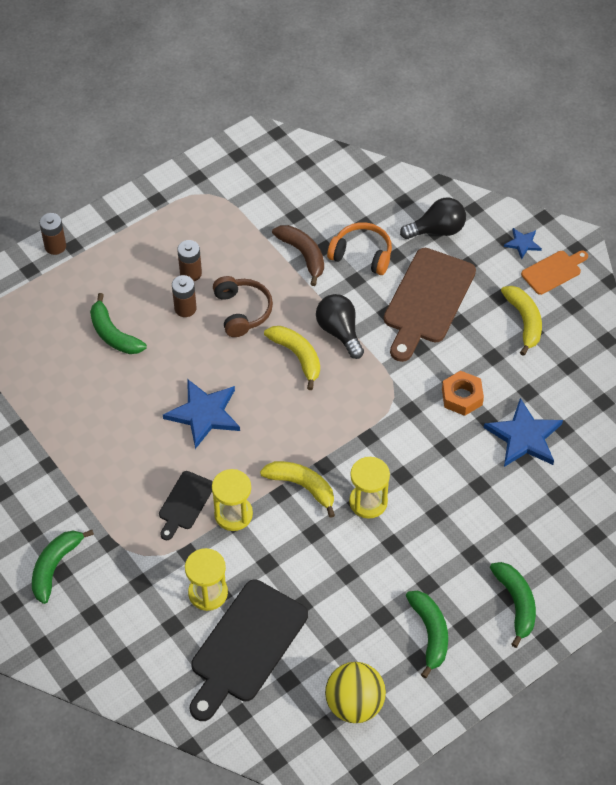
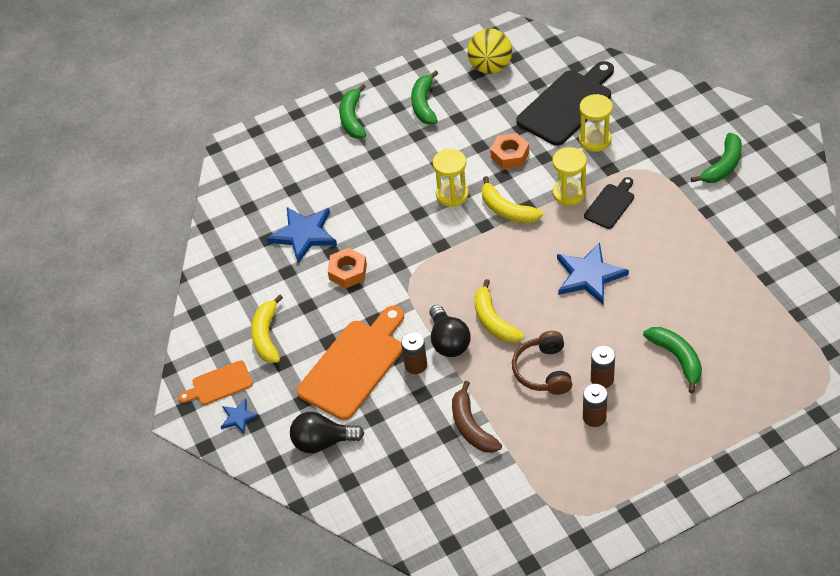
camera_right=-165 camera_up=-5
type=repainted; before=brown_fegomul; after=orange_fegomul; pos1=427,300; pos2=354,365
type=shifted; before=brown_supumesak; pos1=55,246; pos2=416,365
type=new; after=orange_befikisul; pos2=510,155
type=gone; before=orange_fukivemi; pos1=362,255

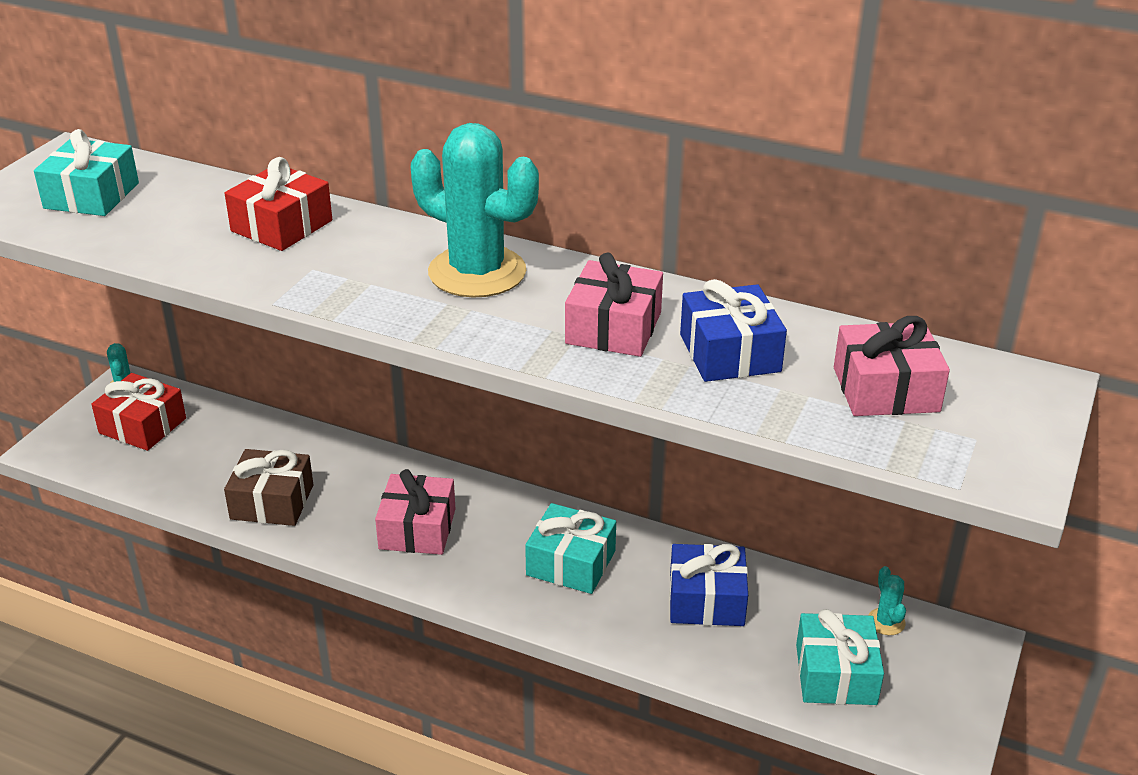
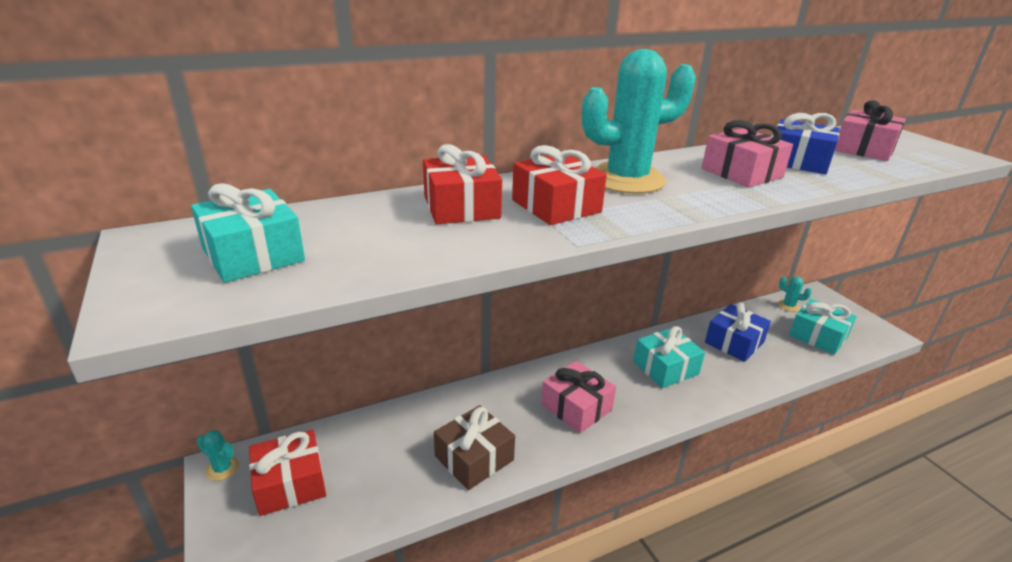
camera_right=-50 camera_up=-5
type=new; after=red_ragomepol; pos2=556,206

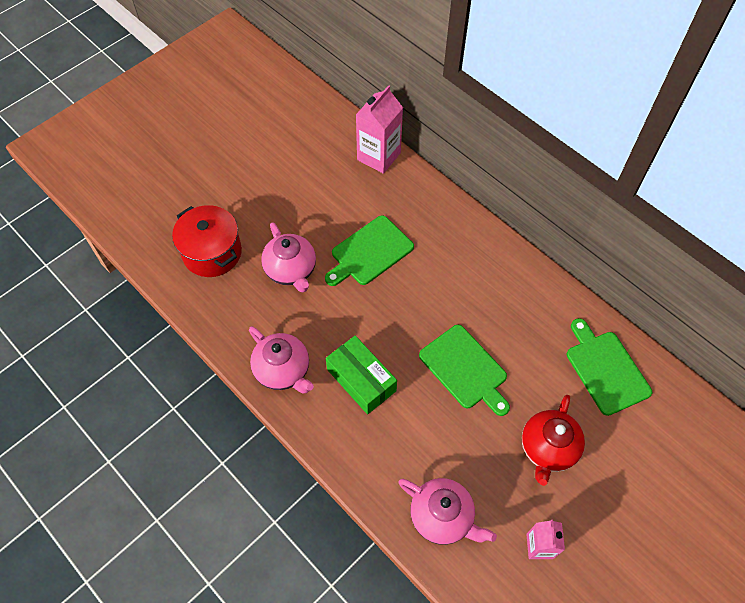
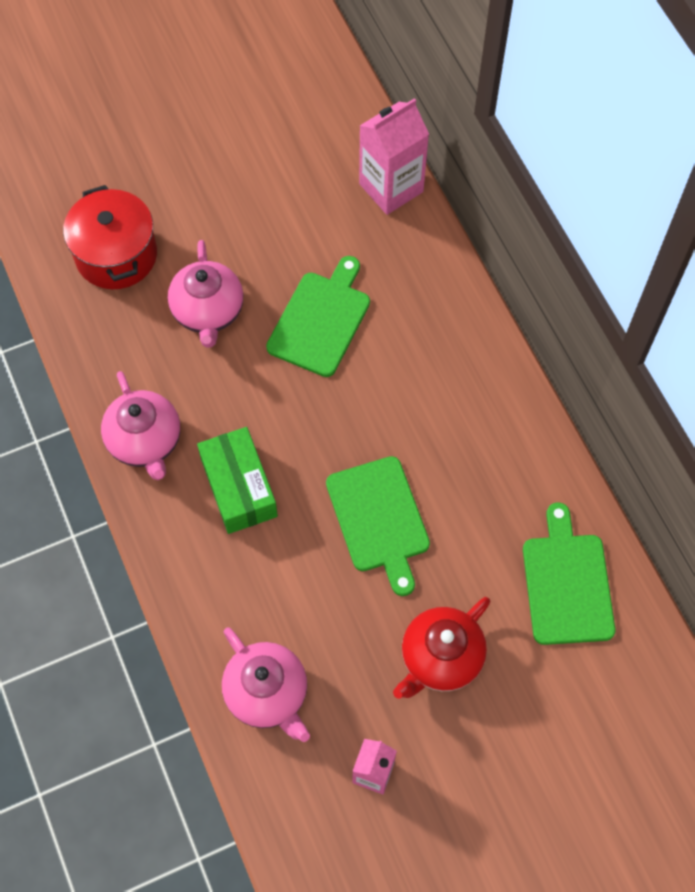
camera_right=20 camera_up=5
type=rotated; before=green_fegomul; pos1=369,252; pos2=321,320; turn=135

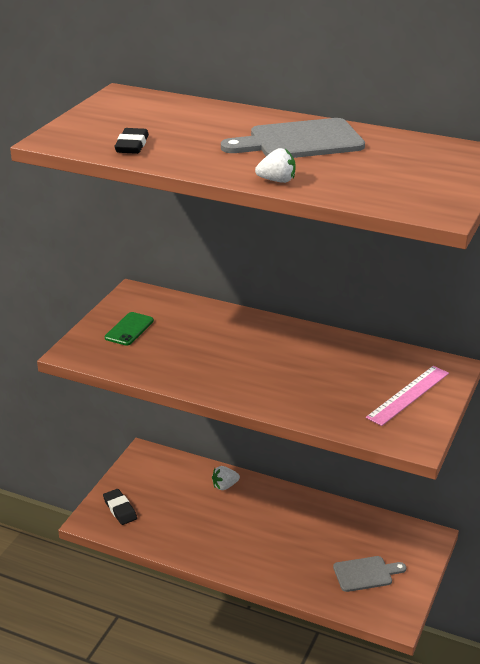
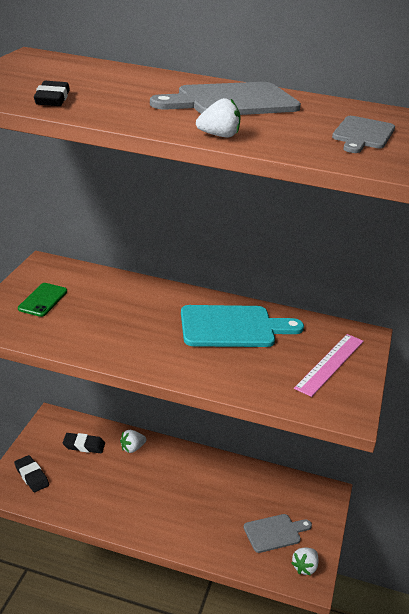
camera_right=-10 camera_up=0
type=new; after=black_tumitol; pos2=84,445
type=new; after=turquoise_fegomul; pos2=232,327
type=new; after=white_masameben; pos2=304,567
type=new; after=grey_fegomul; pos2=363,134

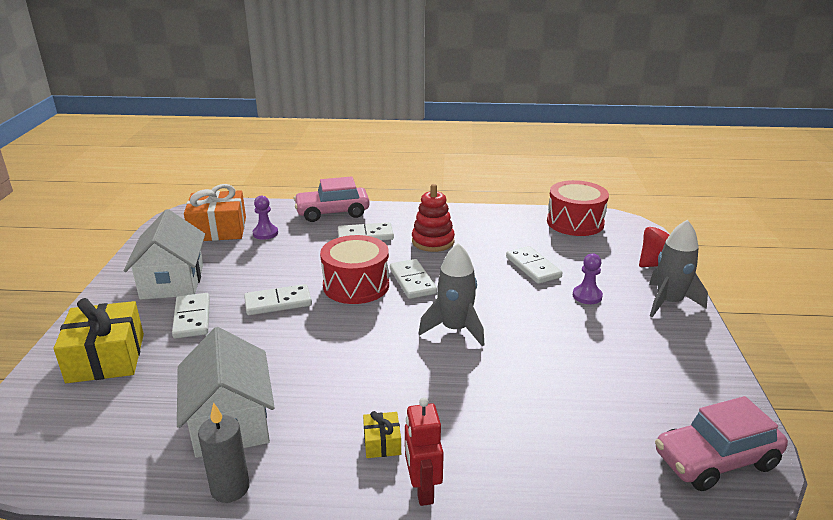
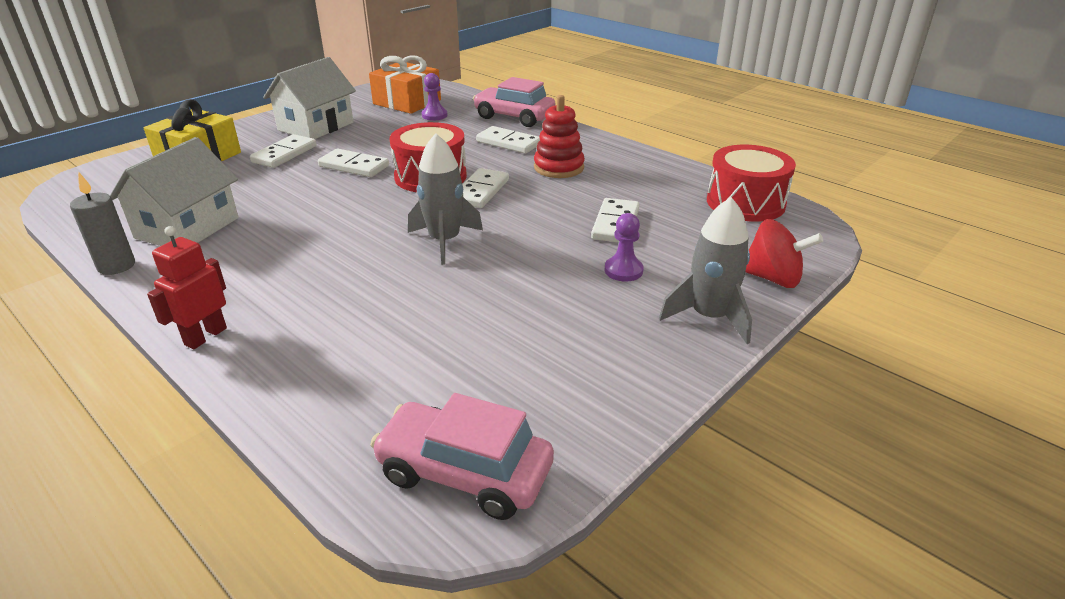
camera_right=40 camera_up=5
type=gone; before=yellow_ragomepol; pos1=382,443

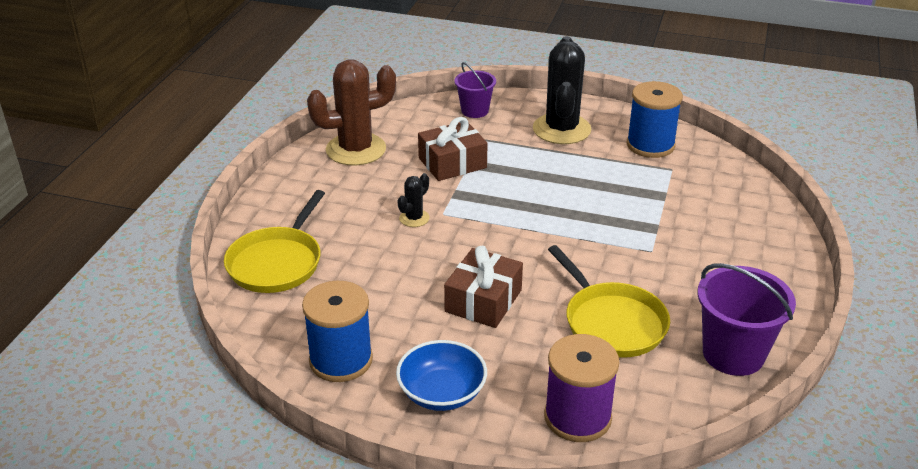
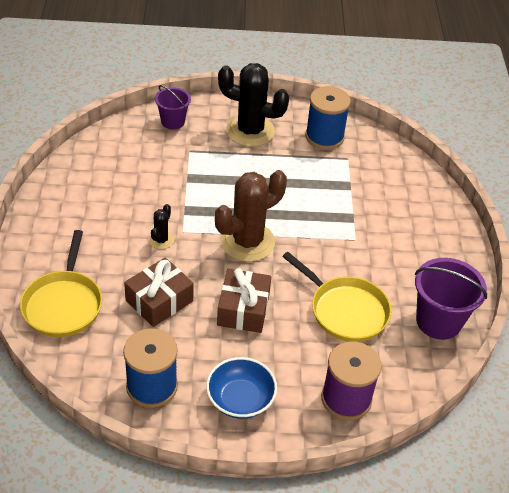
camera_right=-20 camera_up=10
type=shifted; before=brown_ragomepol; pos1=452,163; pos2=159,301
type=shifted; before=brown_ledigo; pos1=356,149; pos2=247,242
type=rotated; before=black_ledigo; pos1=561,129; pos2=250,131; turn=-60

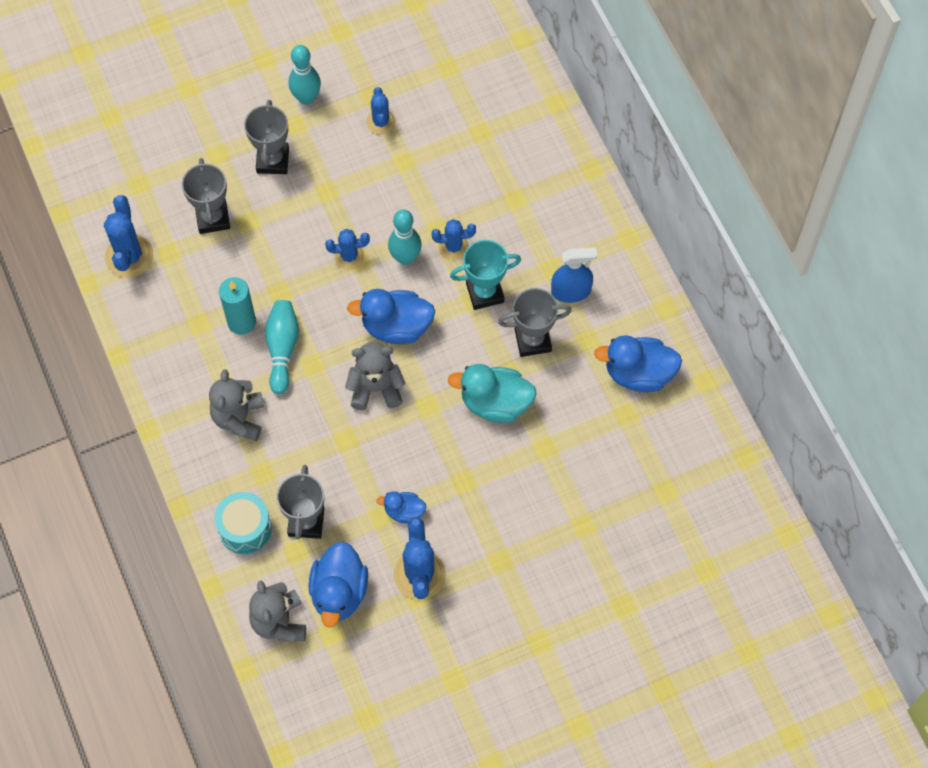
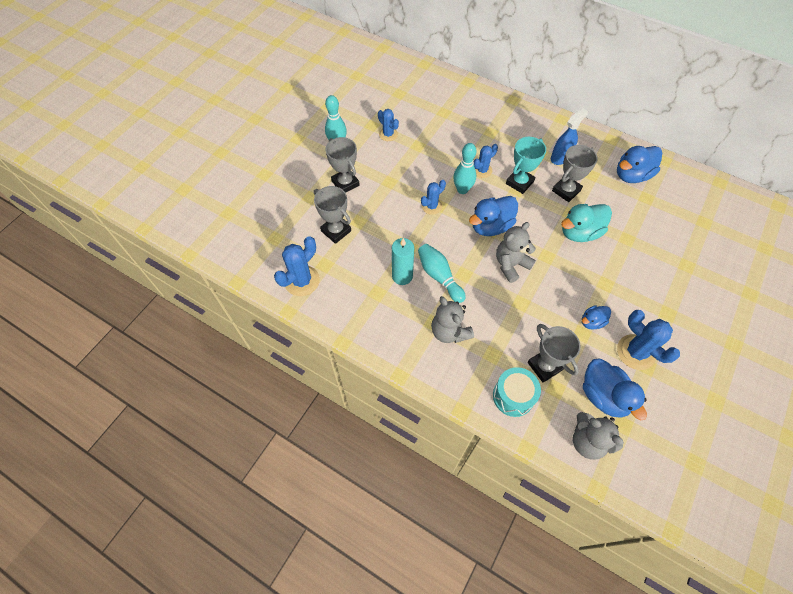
camera_right=-35 camera_up=-5
type=rotated; before=blue_ledigo; pos1=129,256; pos2=302,281; turn=75

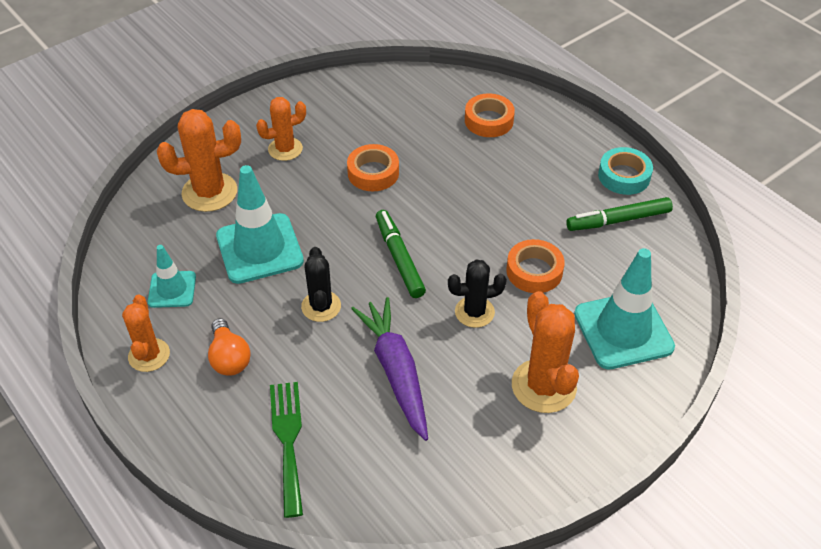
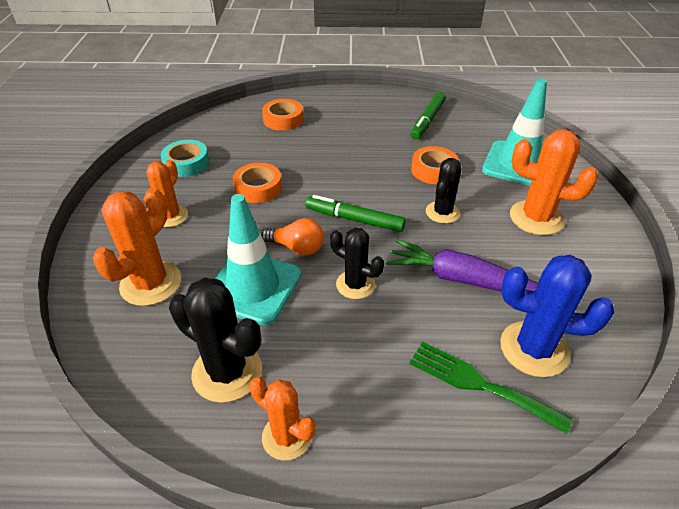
camera_right=-50 camera_up=-5
type=shifted; before=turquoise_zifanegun; pos1=624,176; pos2=186,163
type=swapped; before=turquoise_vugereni; after=black_ledigo; pos1=172,289; pos2=227,372
type=shifted; before=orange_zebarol; pos1=229,358; pos2=297,247
type=new; after=blue_ledigo; pos2=534,349

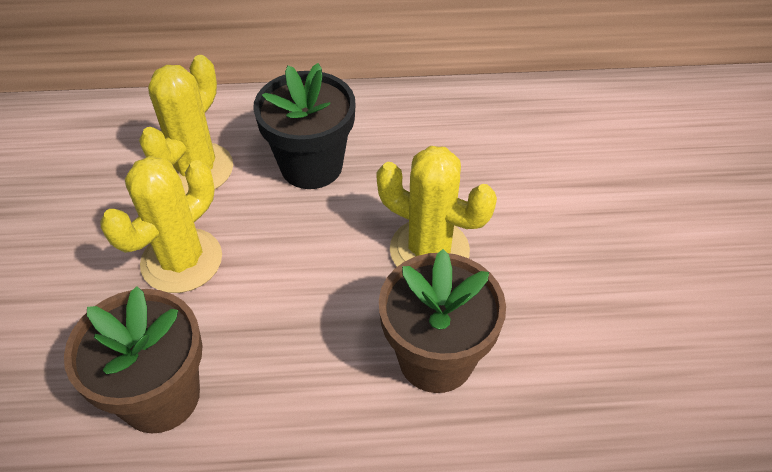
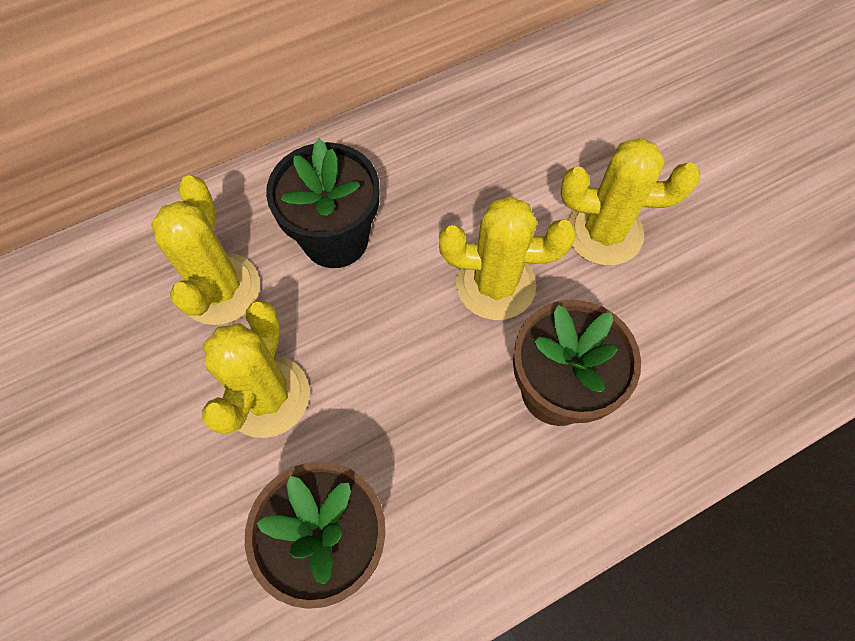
camera_right=-25 camera_up=15
type=new; after=yellow_ledigo; pos2=604,232

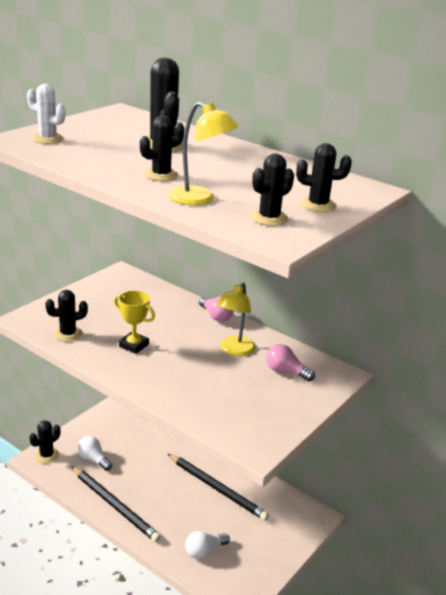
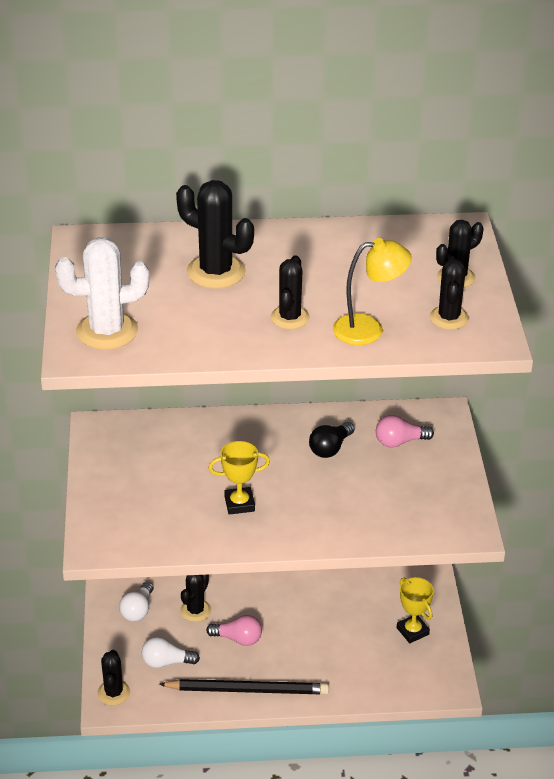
camera_right=-40 camera_up=10
type=scaled; before=white_ledigo; pos1=48,139; pos2=107,331; scale=1.56
type=shifted; before=white_zebarol; pos1=204,551; pos2=137,610
type=shifted; before=black_ledigo; pos1=68,334; pos2=195,610
type=shifted; before=pink_zebarol; pos1=216,316; pos2=238,639
type=swapped; before=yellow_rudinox; after=black_zebarol; pos1=234,350; pos2=330,448
type=new; after=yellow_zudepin; pos2=412,631
type=gone; before=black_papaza; pos1=217,488

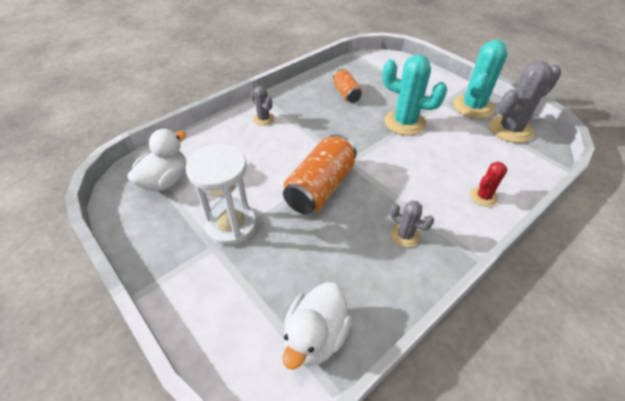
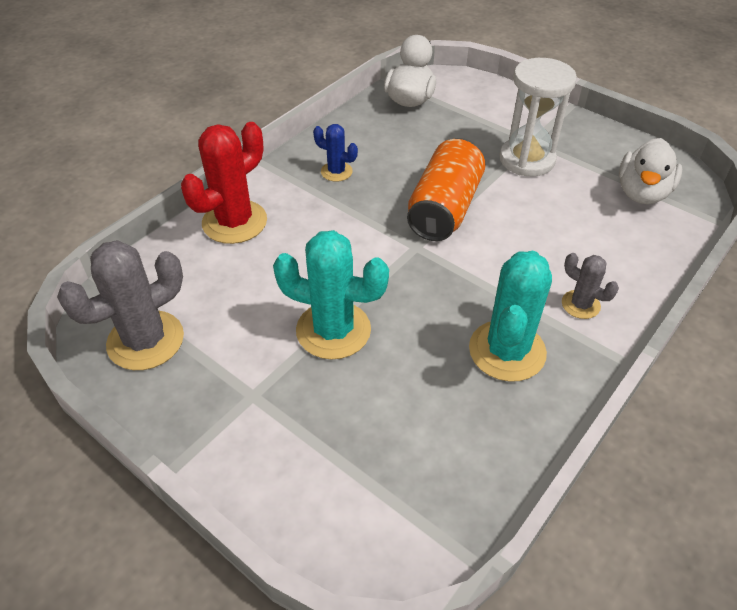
camera_right=170 camera_up=0
type=scaled; before=red_ledigo; pos1=483,196; pos2=234,222; scale=1.89
type=repainted; before=grey_ledigo; after=blue_ledigo; pos1=405,235; pos2=336,172
type=shifted; before=turquoise_ledigo; pos1=473,107; pos2=507,351
type=gone; before=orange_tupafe; pos1=346,93

